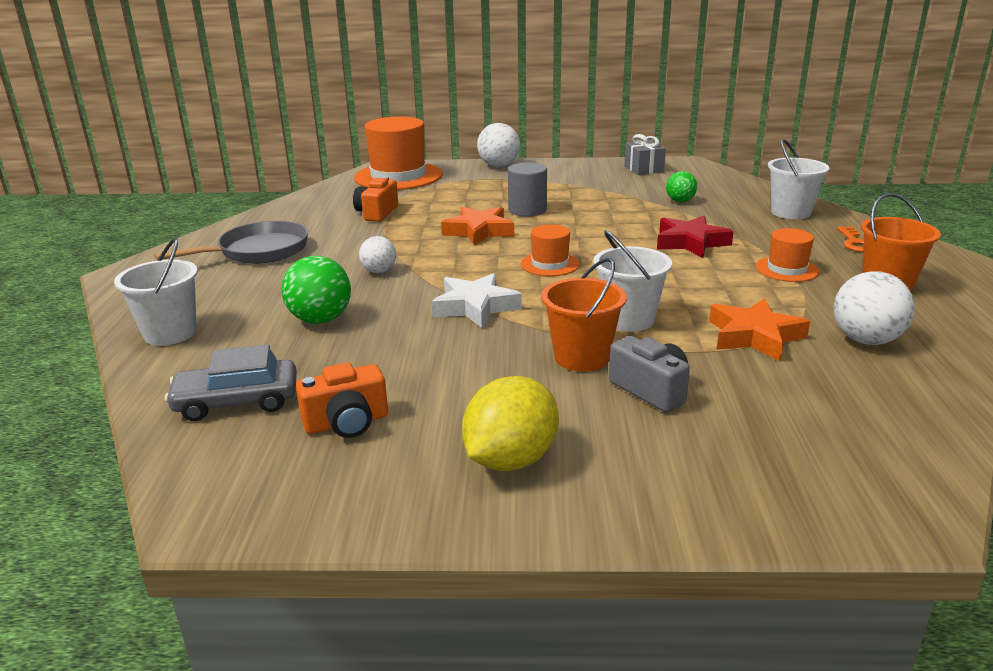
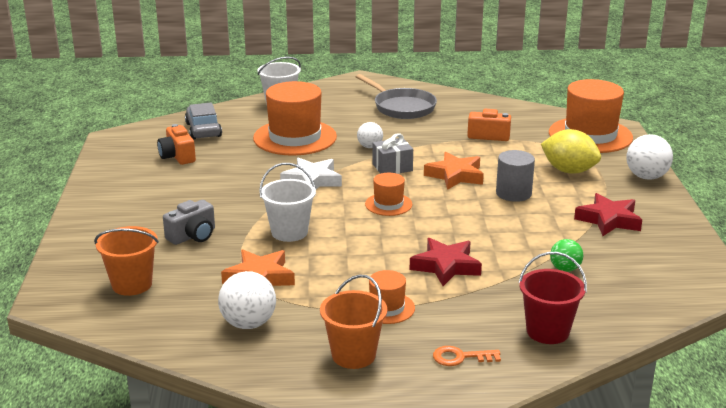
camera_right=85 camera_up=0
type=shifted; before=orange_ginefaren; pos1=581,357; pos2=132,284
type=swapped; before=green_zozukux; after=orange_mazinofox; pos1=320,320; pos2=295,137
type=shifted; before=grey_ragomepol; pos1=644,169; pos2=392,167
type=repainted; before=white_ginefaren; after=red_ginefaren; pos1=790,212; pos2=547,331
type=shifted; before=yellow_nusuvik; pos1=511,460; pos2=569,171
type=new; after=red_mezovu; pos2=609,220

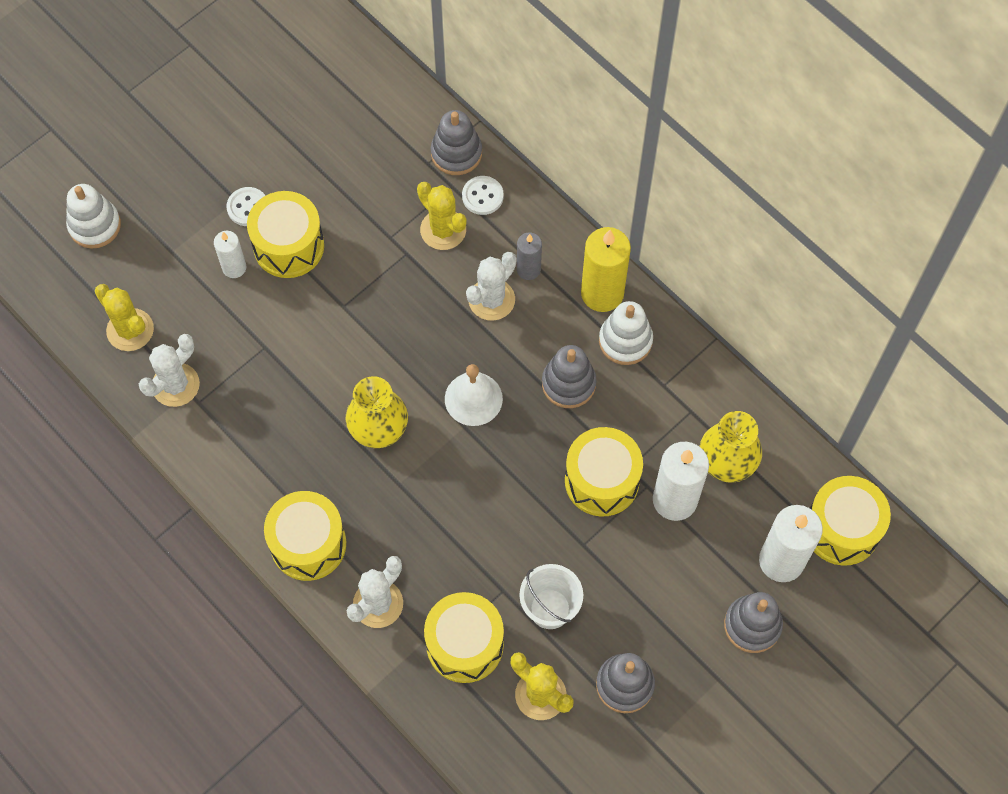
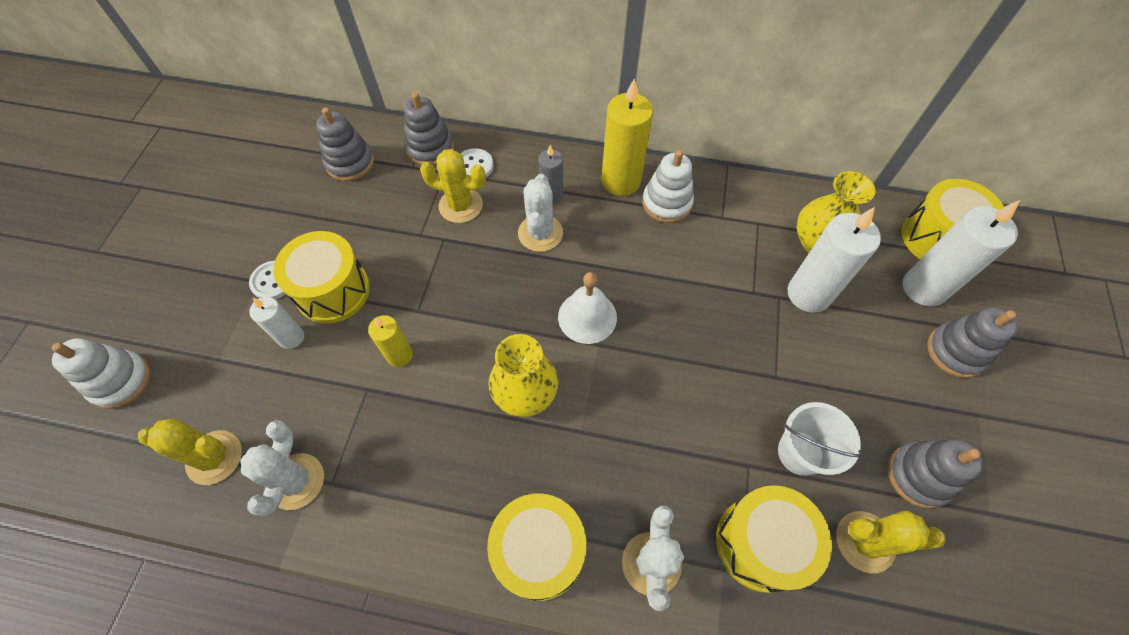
camera_right=-35 camera_up=-5
type=shifted; before=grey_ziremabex; pos1=568,383; pos2=350,163
type=new; after=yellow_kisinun; pos2=399,355
type=gone; before=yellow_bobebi; pos1=601,481

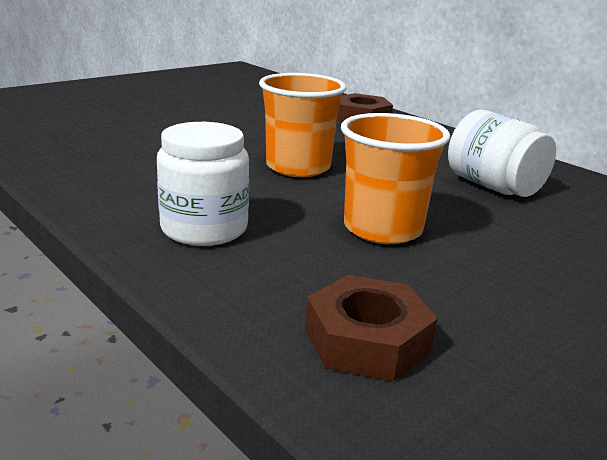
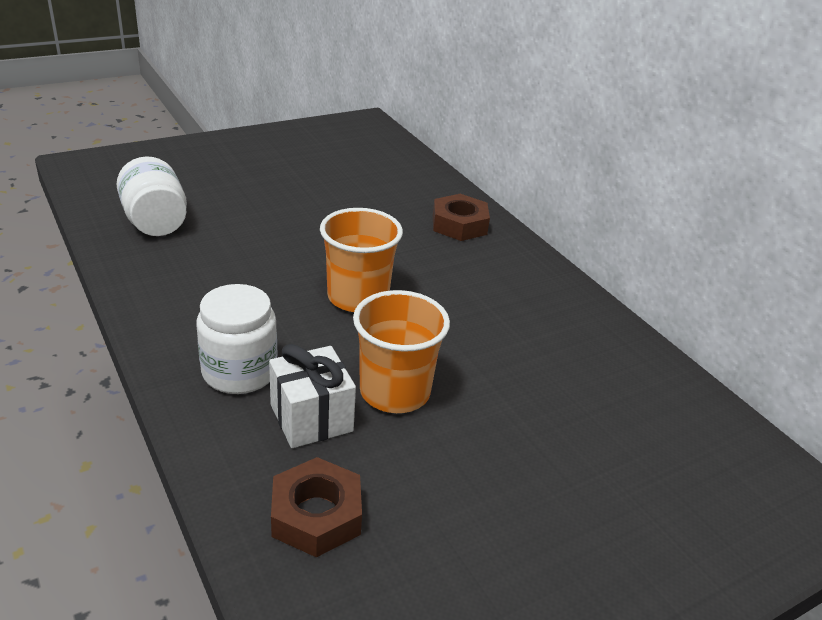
camera_right=10 camera_up=10
type=shifted; before=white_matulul; pos1=493,187; pos2=155,222
type=new; after=white_ragomepol; pos2=311,418

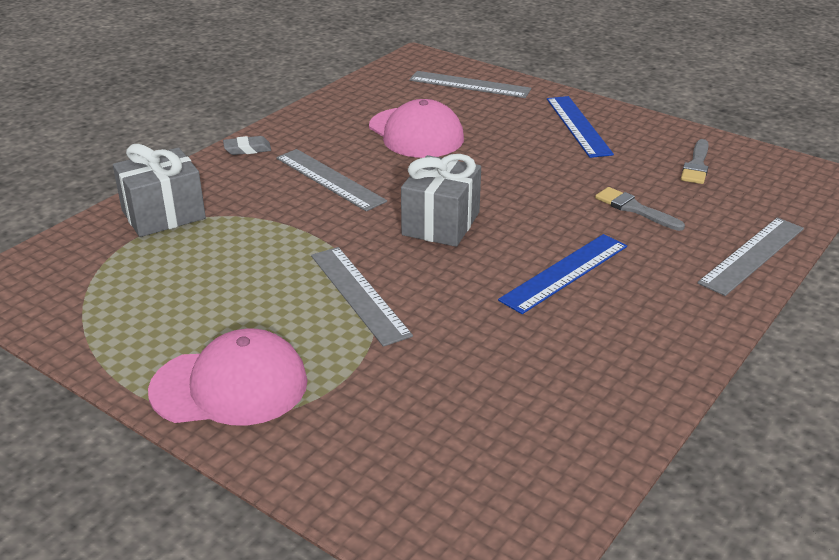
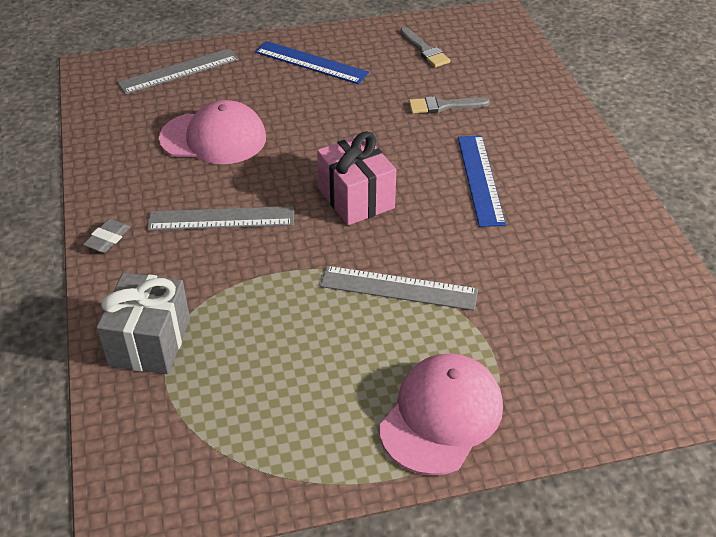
camera_right=-50 camera_up=10
type=repainted; before=grey_ragomepol; after=pink_ragomepol; pos1=441,223; pos2=356,198
type=gone; before=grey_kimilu; pos1=752,255

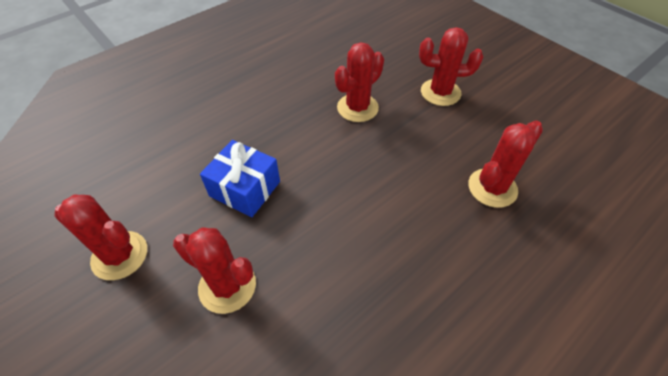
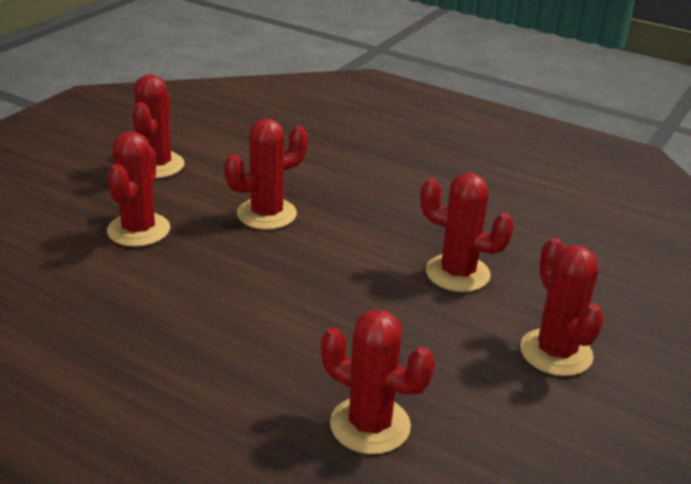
camera_right=70 camera_up=-20
type=swapped; before=blue_ragomepol; after=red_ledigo; pos1=245,189; pos2=266,214

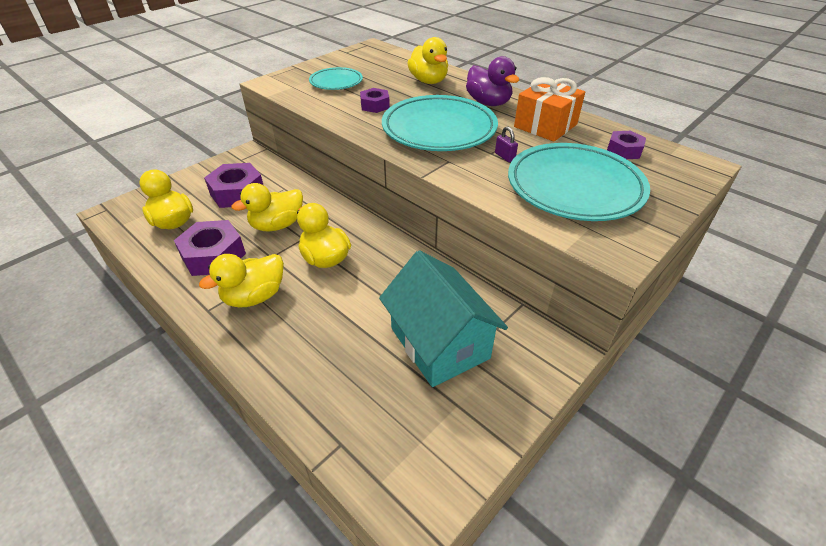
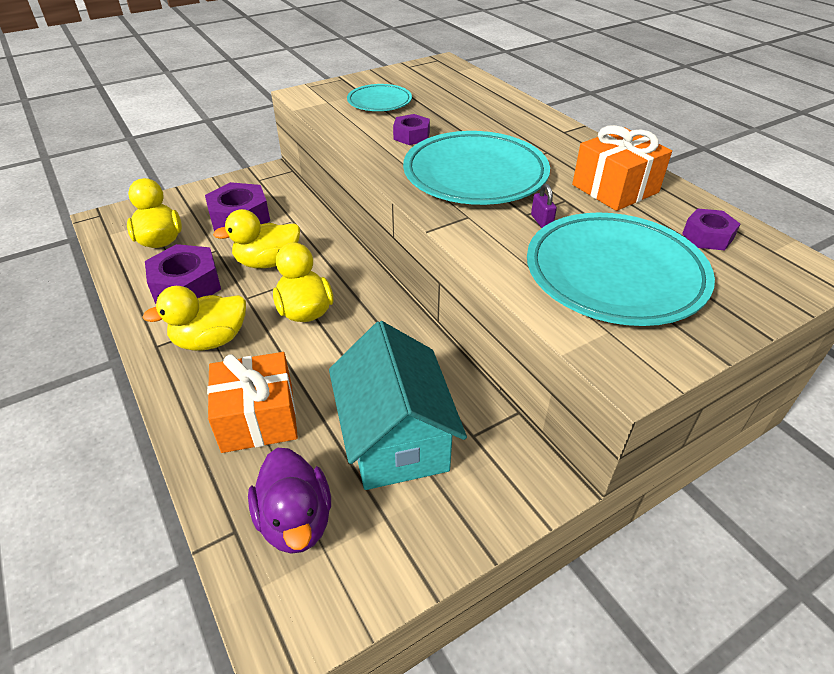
camera_right=15 camera_up=0
type=new; after=orange_ragomepol; pos2=258,418
type=shifted; before=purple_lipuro; pos1=488,103; pos2=296,521
type=gone; before=yellow_lipuro; pos1=428,81

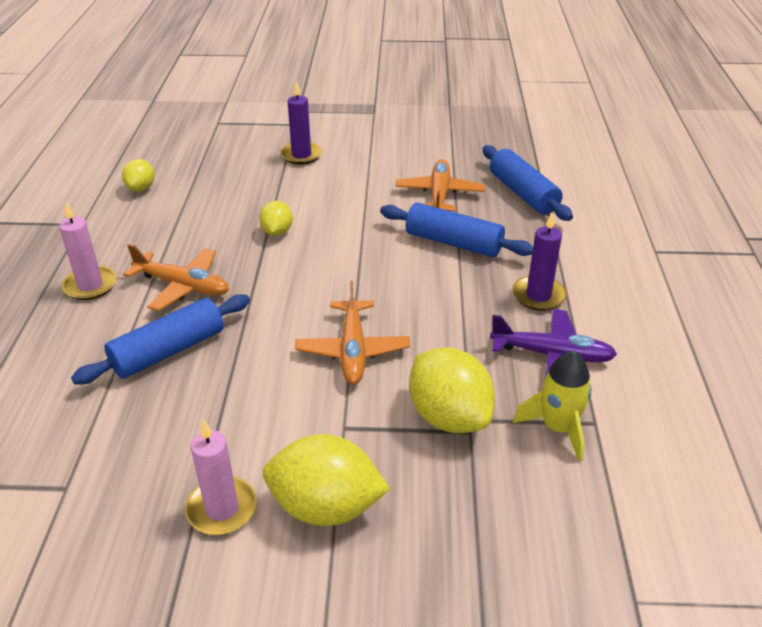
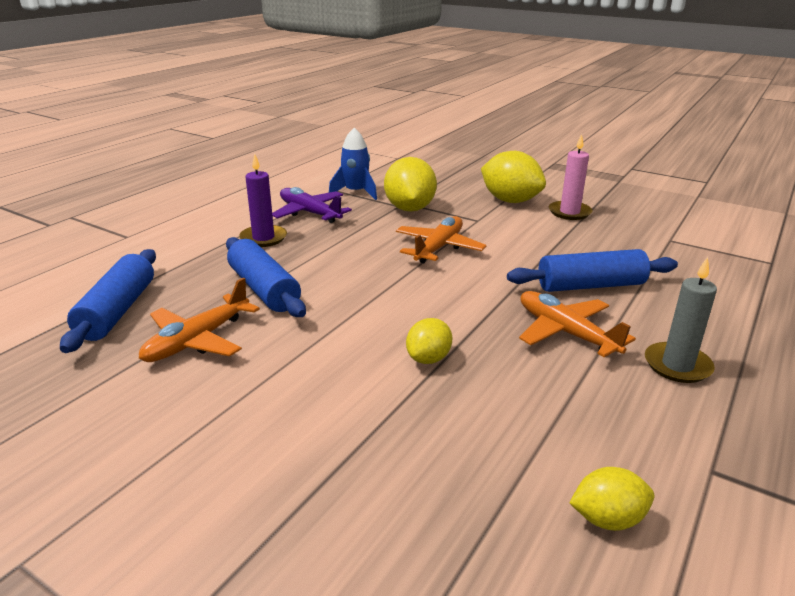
camera_right=-150 camera_up=-10
type=repainted; before=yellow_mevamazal; after=blue_mevamazal; pos1=557,427; pos2=355,192
type=rotated; before=yellow_nusuvik; pos1=141,188; pos2=607,519; turn=45
type=repainted; before=pink_kisinun; after=grey_kisinun; pos1=90,285; pos2=677,365
type=gone; before=purple_kisinun; pos1=301,155

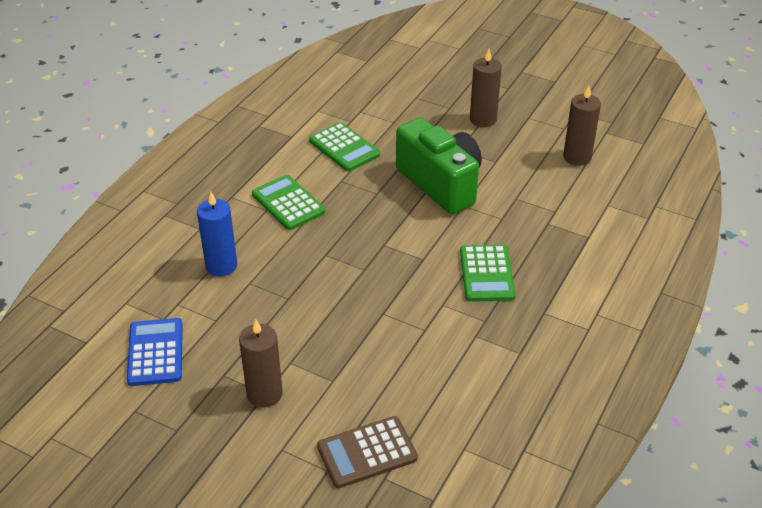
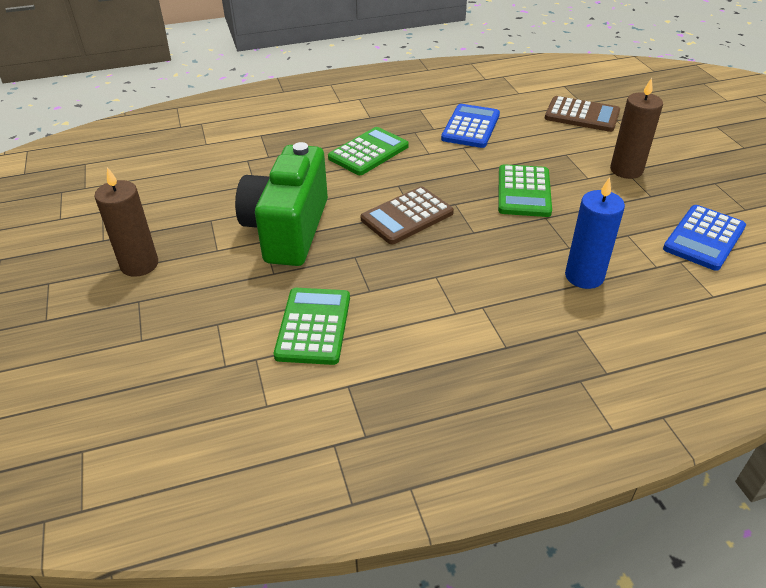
camera_right=-135 camera_up=0
type=new; after=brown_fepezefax; pos2=407,216
type=new; after=blue_fepezefax; pos2=470,127
type=shifted; before=green_fepezefax; pos1=288,203; pos2=524,192
type=gone; before=brown_kisinun; pos1=577,157

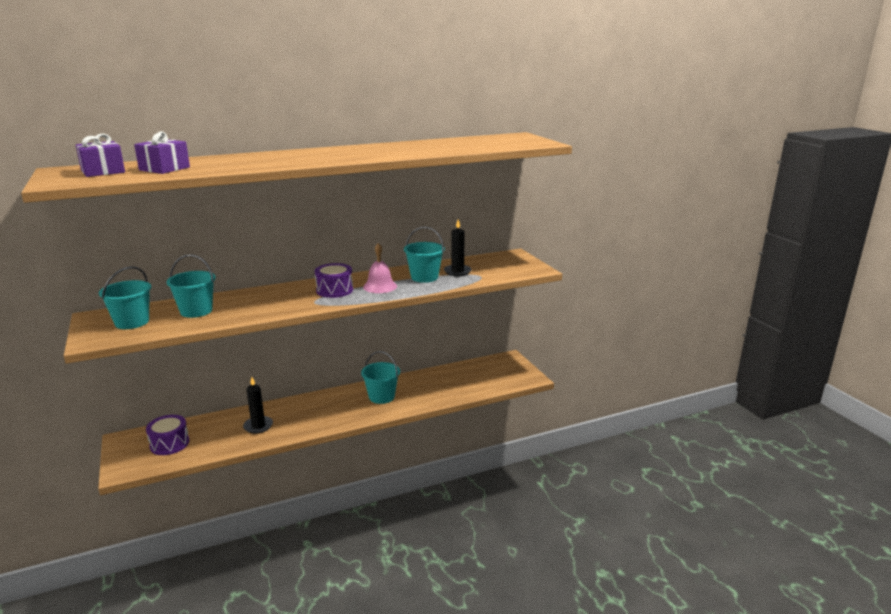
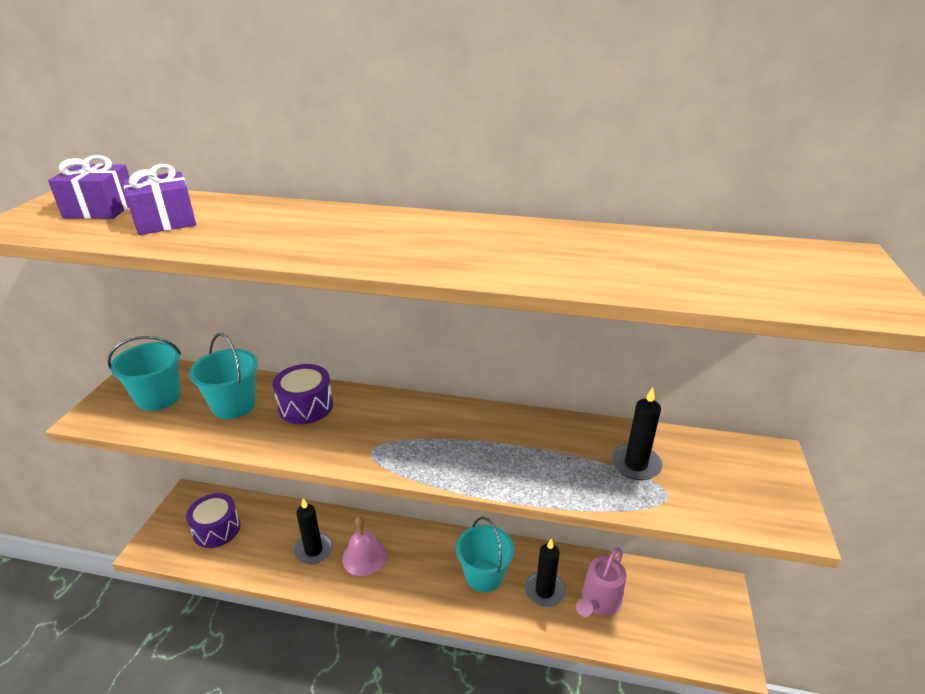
camera_right=35 camera_up=10
type=shifted; before=purple_bobebi; pos1=334,290; pos2=306,406
type=shifted; before=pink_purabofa; pos1=380,286; pos2=364,556
type=new; after=black_kisinun; pos2=544,591
type=new; after=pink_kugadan; pos2=599,602
type=gone; before=turquoise_ginefaren; pos1=424,277

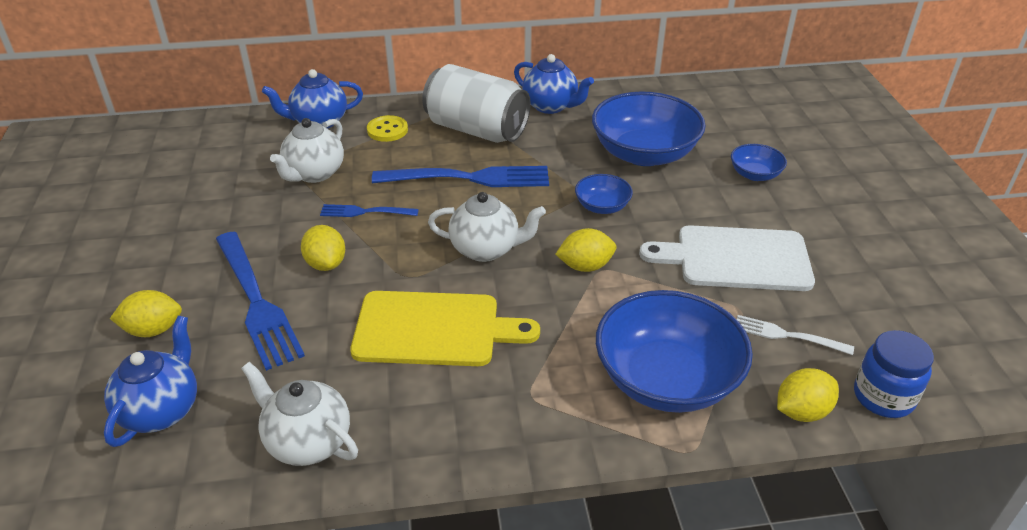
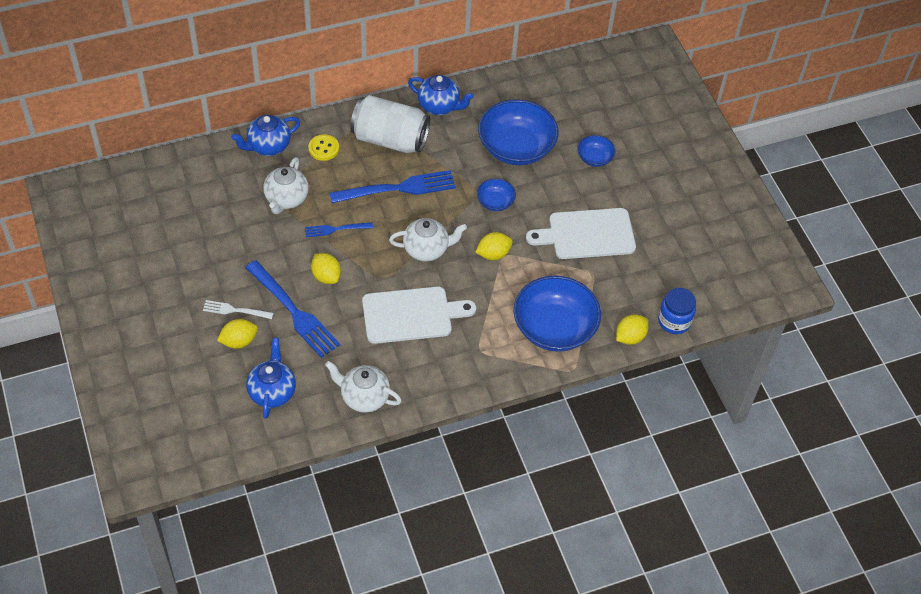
camera_right=-15 camera_up=15
type=shifted; before=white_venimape; pos1=787,335; pos2=235,310
type=repainted; before=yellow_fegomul; after=white_fegomul; pos1=434,329; pos2=411,315

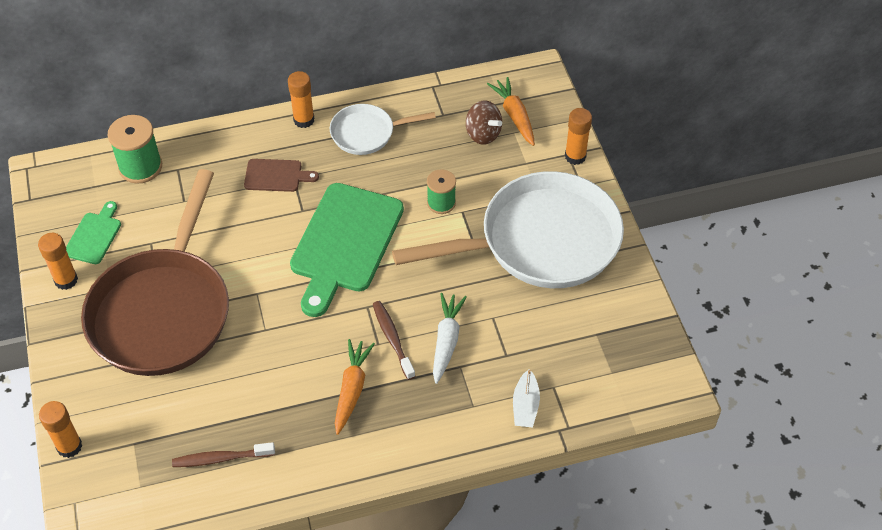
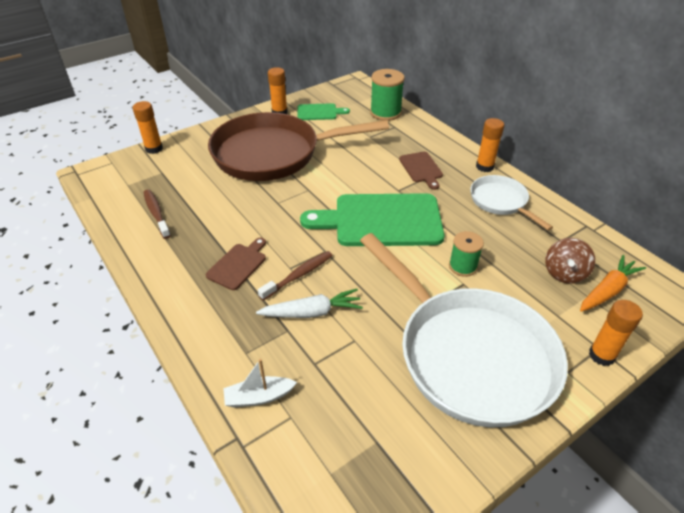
camera_right=70 camera_up=-10
type=swapped; before=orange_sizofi; after=brown_fegomul; pos1=352,389; pos2=238,264

